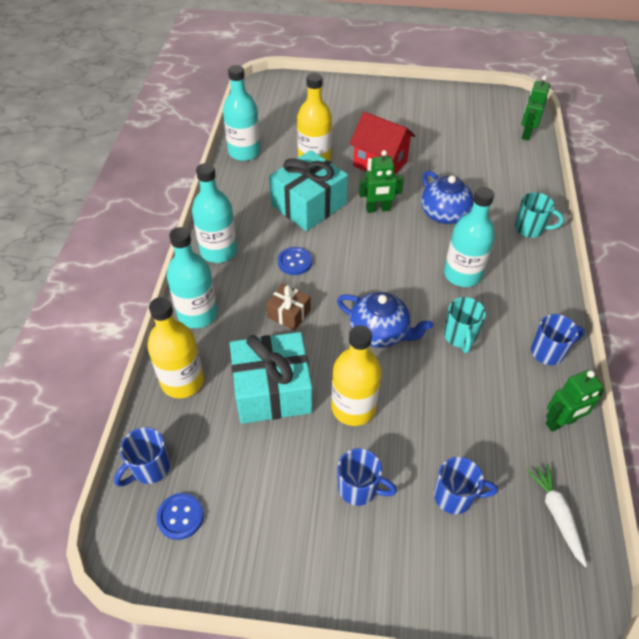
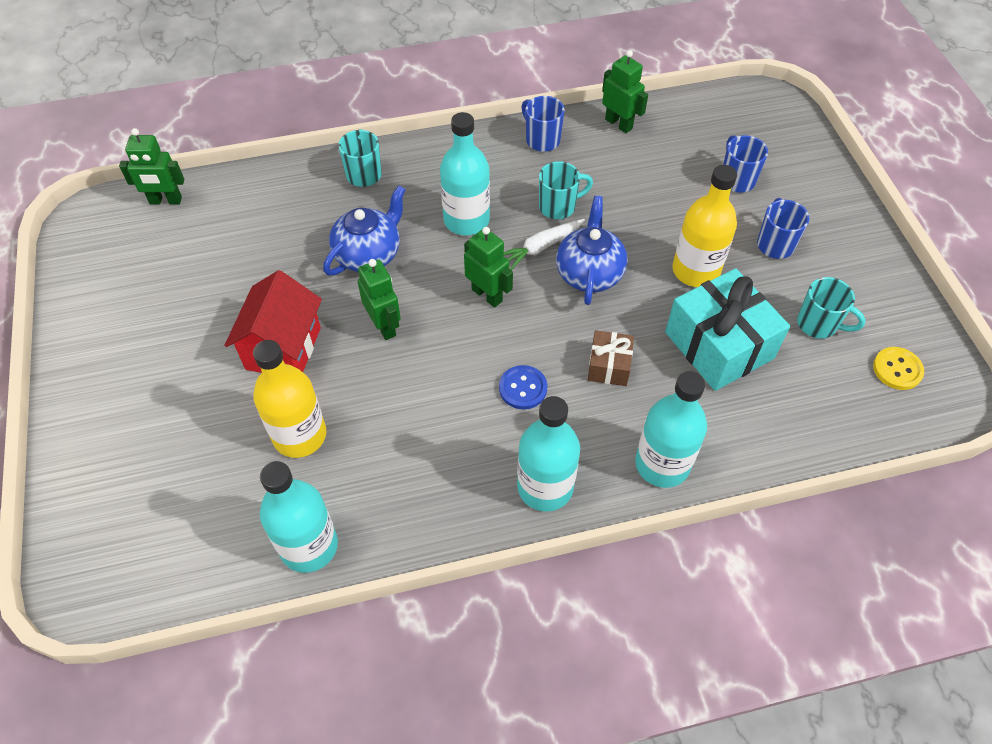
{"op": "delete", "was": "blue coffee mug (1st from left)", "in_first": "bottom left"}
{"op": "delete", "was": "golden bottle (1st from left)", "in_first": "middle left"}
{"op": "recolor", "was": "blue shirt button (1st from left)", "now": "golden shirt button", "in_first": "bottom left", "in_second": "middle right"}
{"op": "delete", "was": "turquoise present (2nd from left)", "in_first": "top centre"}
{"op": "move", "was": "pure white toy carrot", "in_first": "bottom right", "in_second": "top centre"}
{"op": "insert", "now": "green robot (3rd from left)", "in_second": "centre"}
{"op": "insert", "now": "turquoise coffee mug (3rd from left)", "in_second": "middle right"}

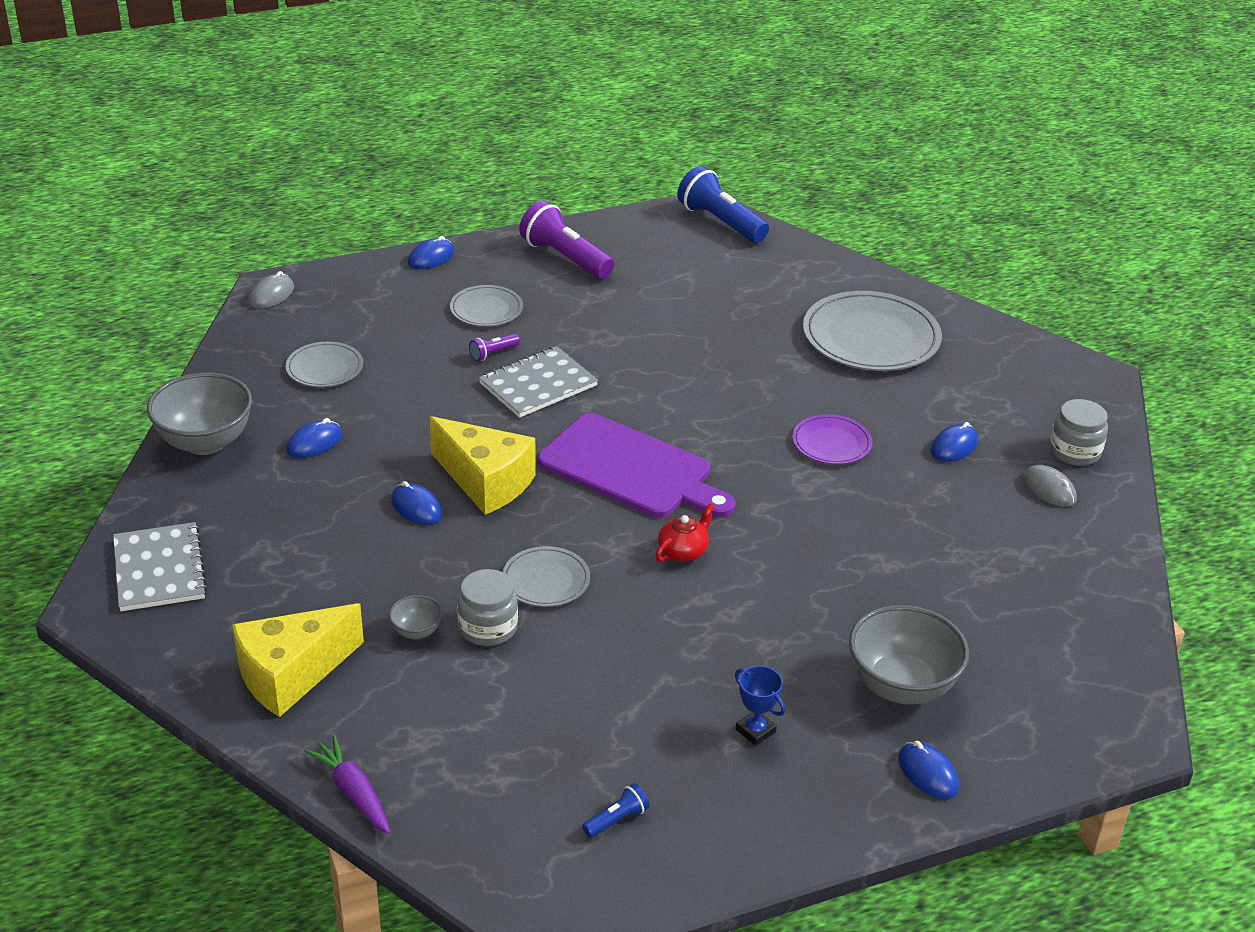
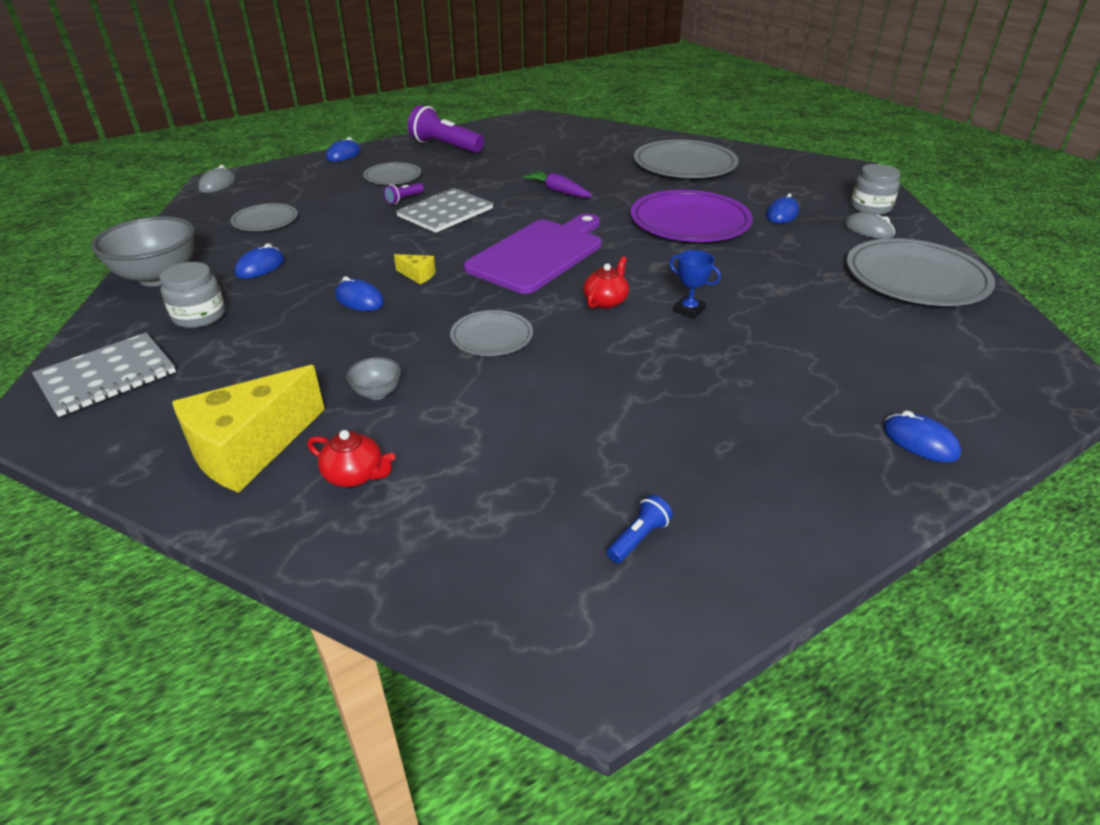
{"op": "rotate", "was": "gray exercise book (1st from left)", "in_first": "middle left", "in_second": "middle left", "clockwise": 75}
{"op": "move", "was": "purple toy carrot", "in_first": "bottom left", "in_second": "top centre"}
{"op": "resize", "was": "golden piece of cheese (2nd from left)", "in_first": "centre", "in_second": "top centre", "ratio": 0.42}
{"op": "move", "was": "gray jam jar (1st from left)", "in_first": "centre", "in_second": "middle left"}
{"op": "rotate", "was": "purple cutting board", "in_first": "centre", "in_second": "top centre", "clockwise": -75}
{"op": "delete", "was": "blue flashlight (2nd from left)", "in_first": "top centre"}
{"op": "move", "was": "blue award cup", "in_first": "bottom centre", "in_second": "centre"}
{"op": "resize", "was": "purple dinner plate", "in_first": "centre", "in_second": "top centre", "ratio": 1.87}
{"op": "delete", "was": "gray deep dish (3rd from left)", "in_first": "bottom right"}
{"op": "insert", "now": "crimson tea pot (1st from left)", "in_second": "middle left"}
{"op": "insert", "now": "gray dinner plate (5th from left)", "in_second": "top right"}

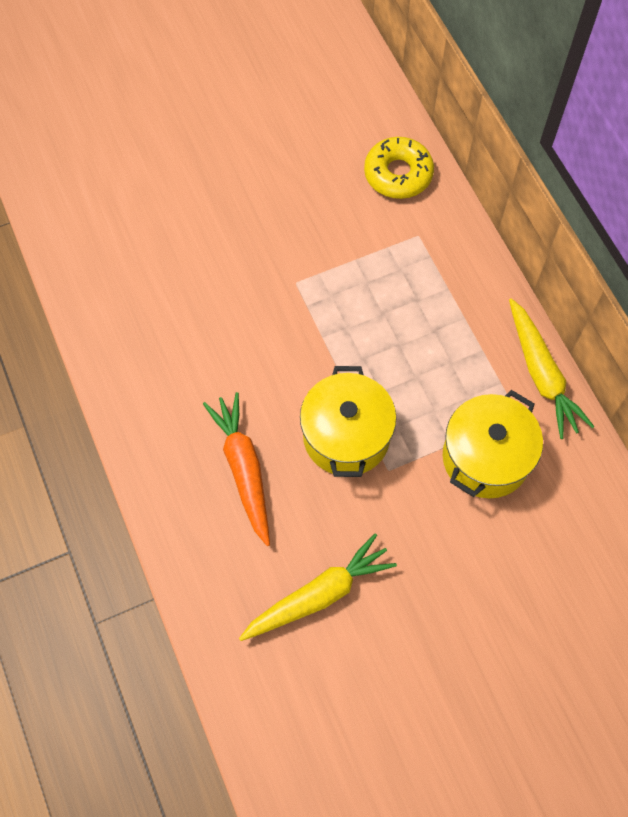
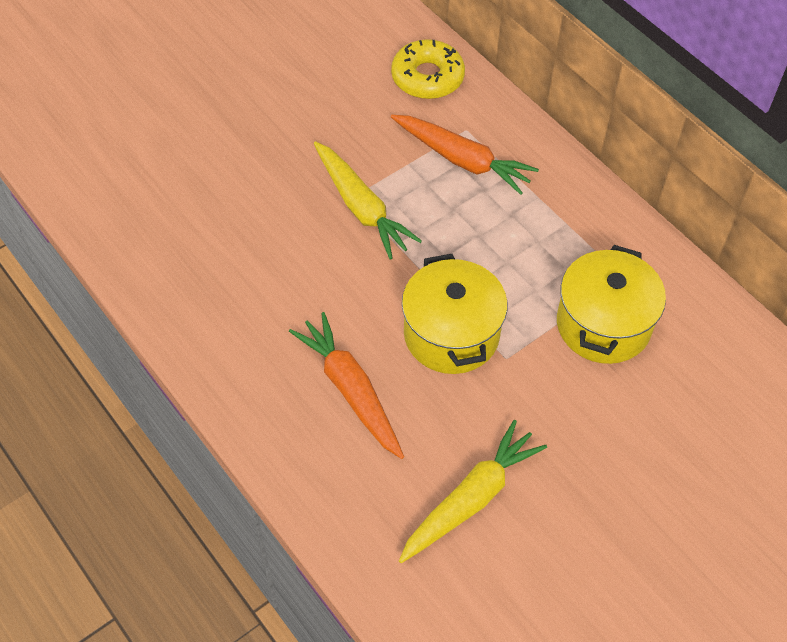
{"op": "move", "was": "golden toy carrot (2nd from left in the first image)", "now": "golden toy carrot (1st from left)", "in_first": "middle right", "in_second": "top centre"}
{"op": "insert", "now": "bright orange toy carrot (2nd from left)", "in_second": "top centre"}

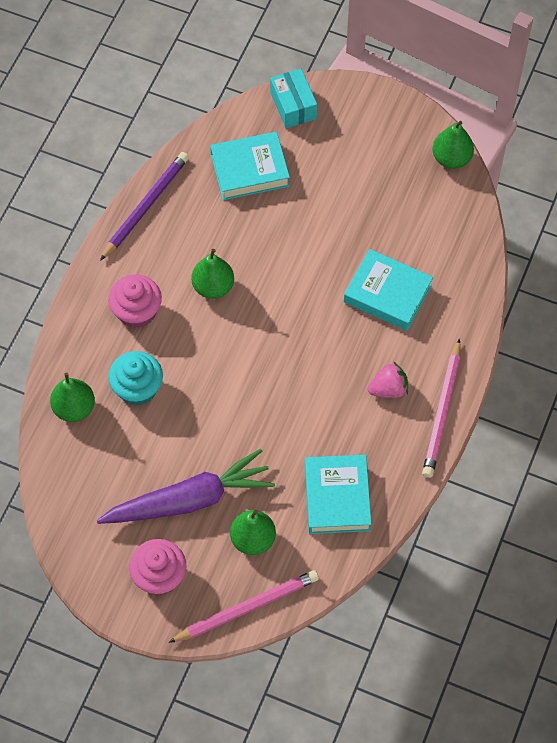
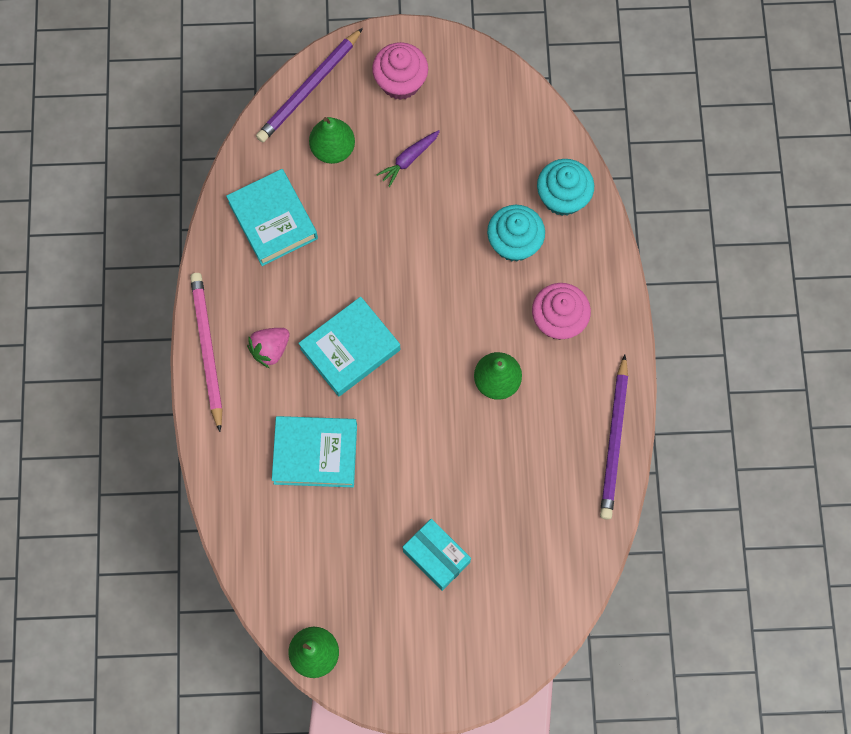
{"op": "replace", "was": "green pear fruit (1st from left)", "now": "turquoise cupcake (2nd from left)", "in_first": "middle left", "in_second": "top centre"}
{"op": "resize", "was": "purple toy carrot", "in_first": "centre", "in_second": "top centre", "ratio": 0.44}
{"op": "recolor", "was": "rosy wooden pencil (1st from left)", "now": "purple wooden pencil (1st from left)", "in_first": "bottom centre", "in_second": "top centre"}
{"op": "move", "was": "turquoise hardcover (1st from left in the first image)", "now": "turquoise hardcover (3rd from left)", "in_first": "top centre", "in_second": "centre"}
{"op": "move", "was": "turquoise parcel", "in_first": "top centre", "in_second": "bottom centre"}

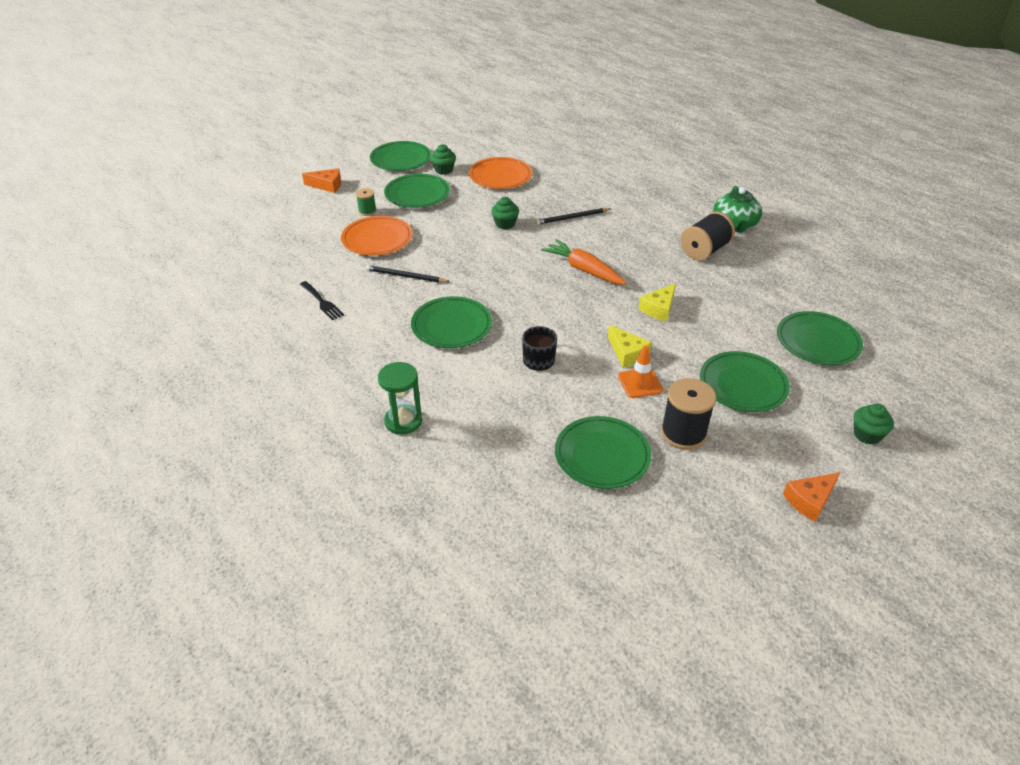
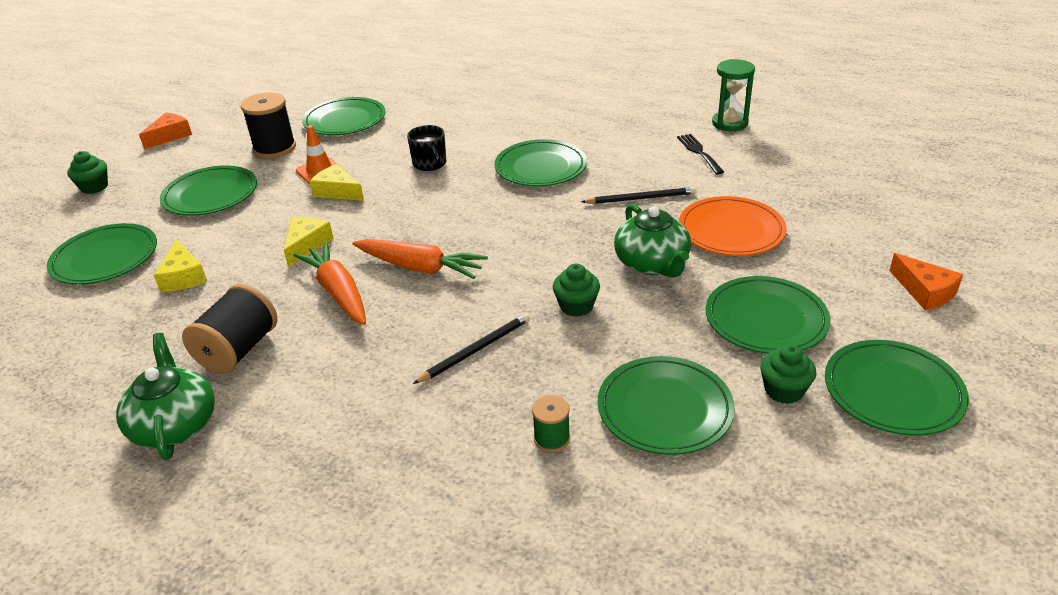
{"op": "rotate", "was": "jet-black table fork", "in_first": "middle left", "in_second": "top centre", "clockwise": 45}
{"op": "rotate", "was": "bright orange piece of cheese (1st from left in the first image)", "in_first": "top left", "in_second": "middle right", "clockwise": -105}
{"op": "move", "was": "green reel of thread", "in_first": "top centre", "in_second": "bottom centre"}
{"op": "move", "was": "green sand timer", "in_first": "centre", "in_second": "top right"}
{"op": "recolor", "was": "bright orange dinner plate (2nd from left)", "now": "green dinner plate (5th from left)", "in_first": "top centre", "in_second": "bottom centre"}
{"op": "insert", "now": "golden piece of cheese (1st from left)", "in_second": "middle left"}
{"op": "insert", "now": "bright orange toy carrot (1st from left)", "in_second": "middle left"}
{"op": "insert", "now": "green tea pot (2nd from left)", "in_second": "centre"}

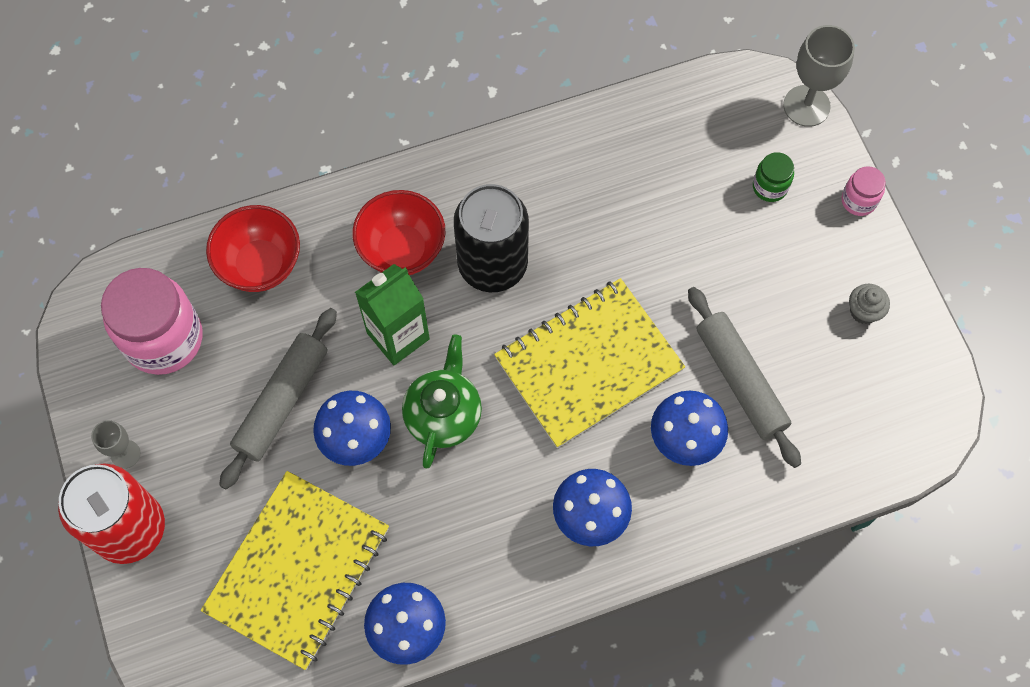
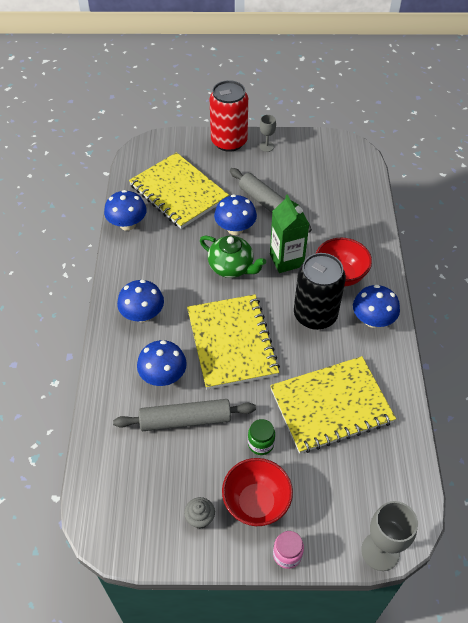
{"op": "delete", "was": "rosy jam jar (1st from left)", "in_first": "middle left"}
{"op": "move", "was": "crimson deep dish (1st from left)", "in_first": "middle left", "in_second": "bottom centre"}
{"op": "move", "was": "green jam jar", "in_first": "top right", "in_second": "bottom centre"}
{"op": "insert", "now": "golden exercise book (3rd from left)", "in_second": "middle right"}
{"op": "insert", "now": "blue fungus (5th from left)", "in_second": "middle right"}

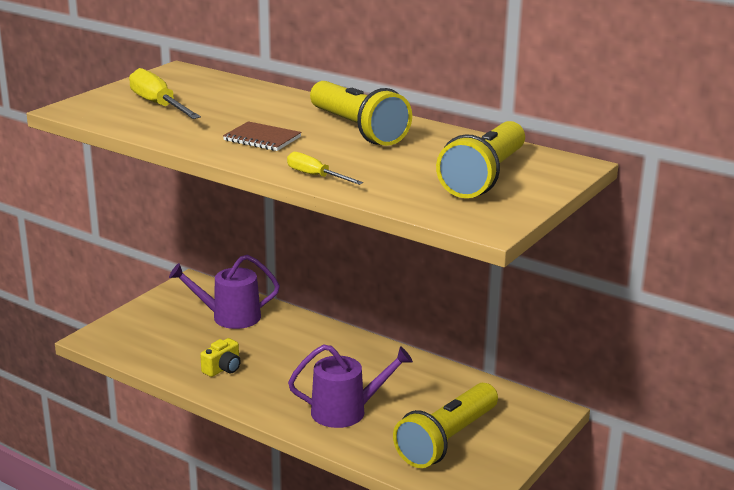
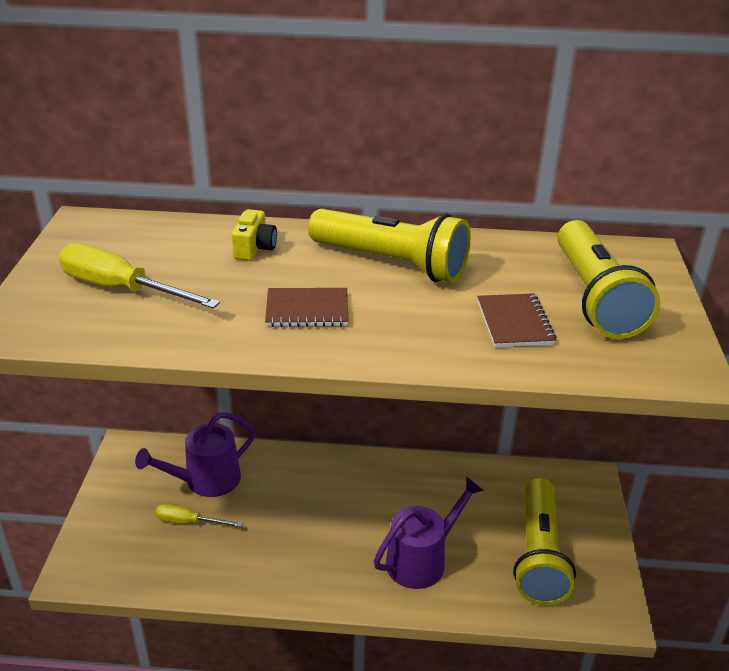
{"op": "move", "was": "golden camera", "in_first": "bottom left", "in_second": "centre"}
{"op": "move", "was": "golden flat screwdriver (2nd from left)", "in_first": "centre", "in_second": "bottom left"}
{"op": "insert", "now": "brown exercise book (2nd from left)", "in_second": "middle right"}

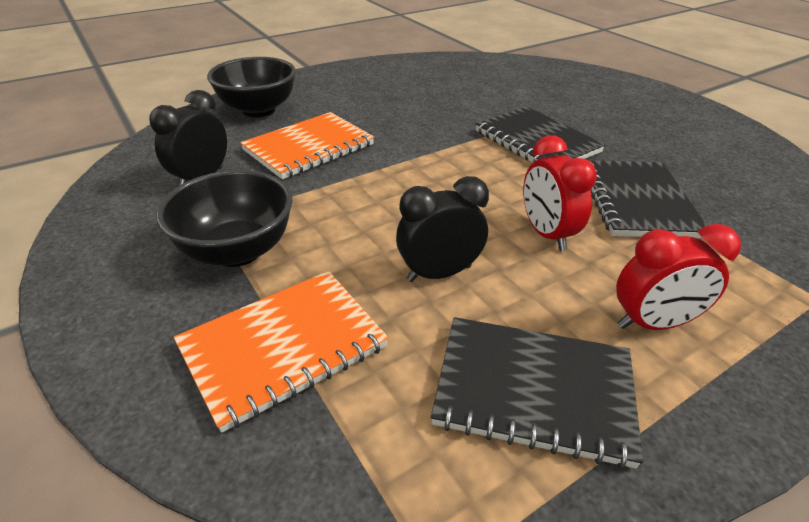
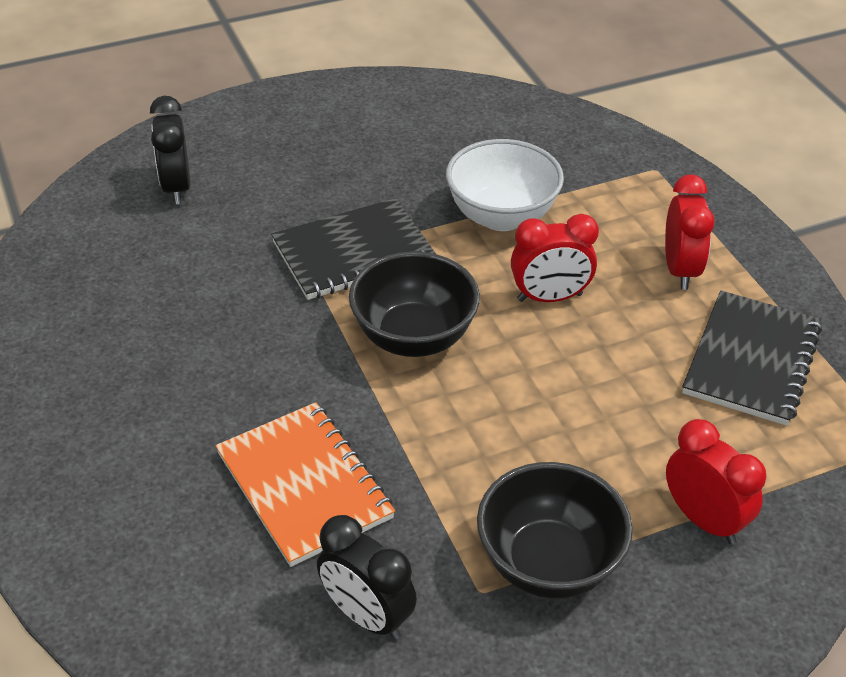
{"op": "replace", "was": "bright orange exercise book (1st from left)", "now": "crimson alarm clock (3rd from left)", "in_first": "bottom centre", "in_second": "bottom right"}
{"op": "move", "was": "jet-black deep dish (2nd from left in the first image)", "now": "jet-black deep dish (1st from left)", "in_first": "top left", "in_second": "centre"}
{"op": "move", "was": "jet-black alarm clock (2nd from left in the first image)", "now": "jet-black alarm clock (1st from left)", "in_first": "centre", "in_second": "top left"}
{"op": "replace", "was": "jet-black exercise book (3rd from left)", "now": "pure white deep dish", "in_first": "middle right", "in_second": "top centre"}

